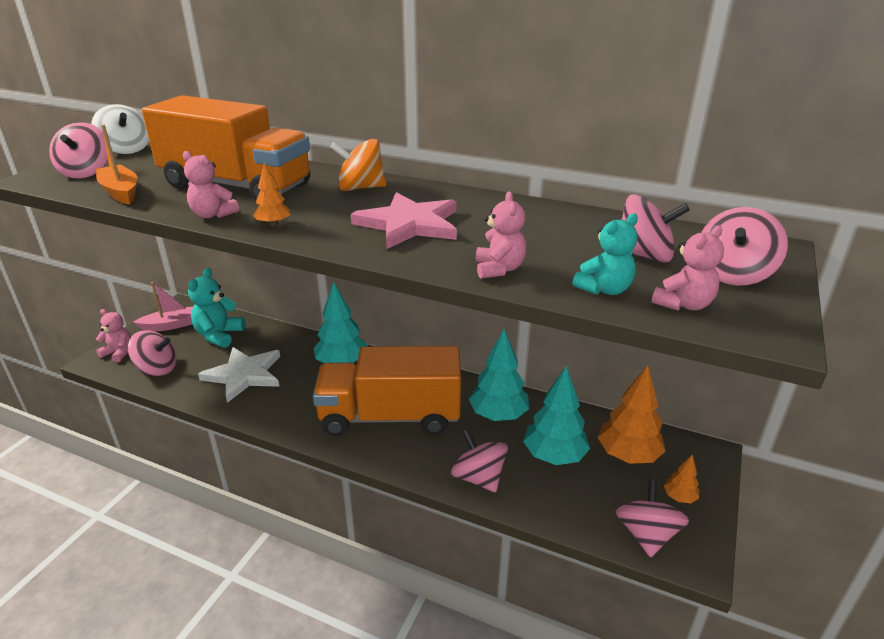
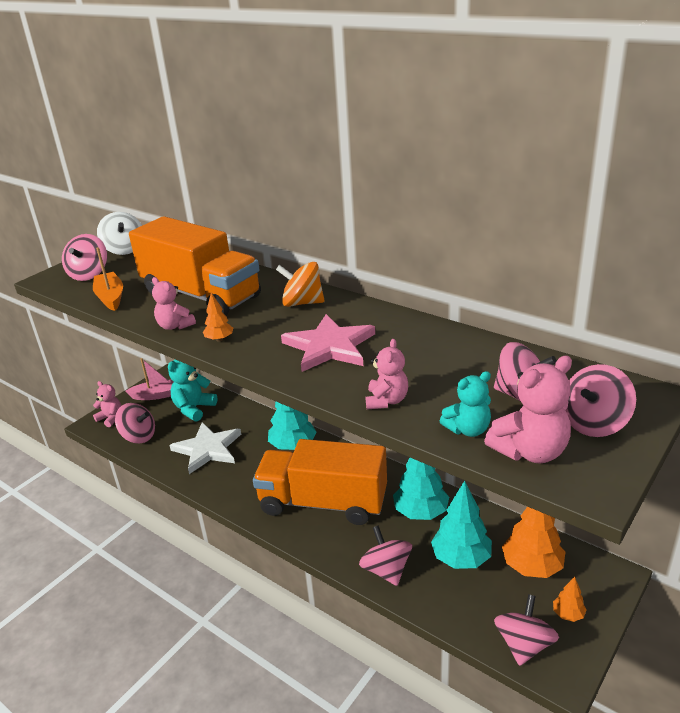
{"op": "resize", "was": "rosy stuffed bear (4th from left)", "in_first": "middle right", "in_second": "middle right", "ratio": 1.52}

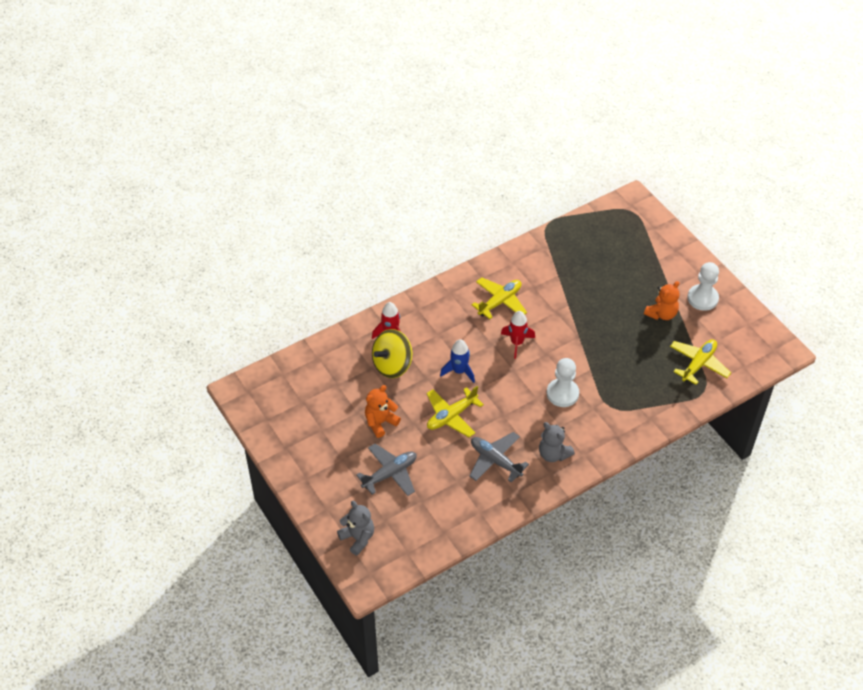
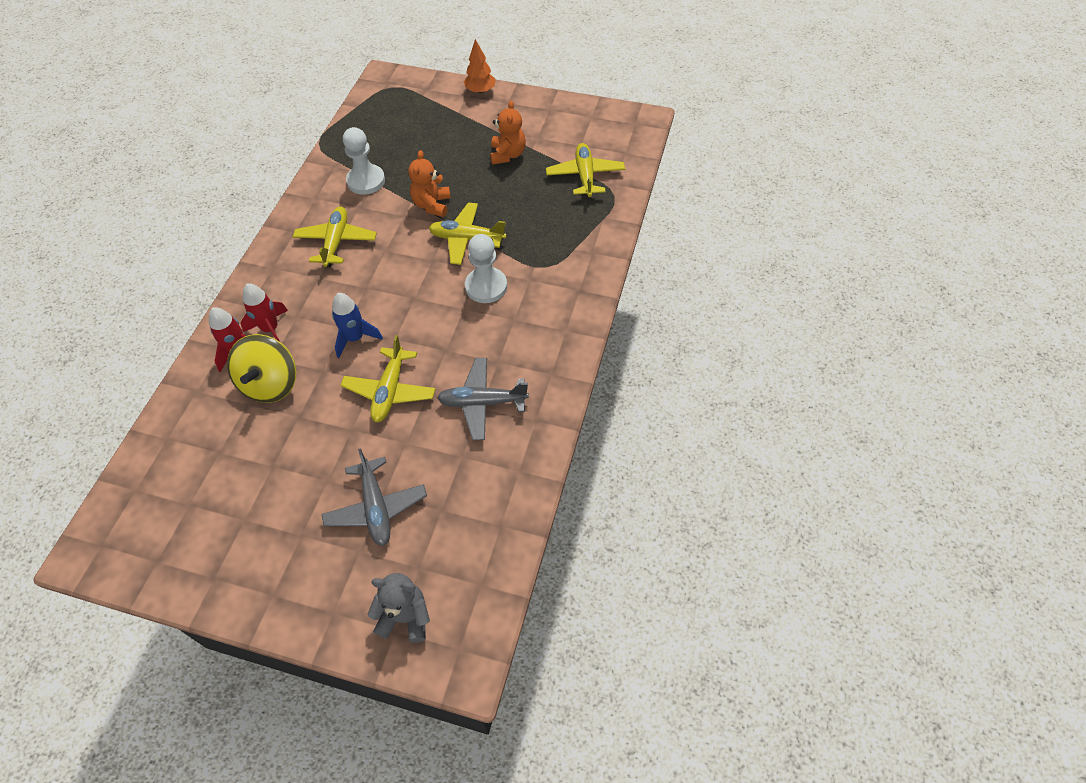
{"op": "rotate", "was": "gray aeroplane (1st from left)", "in_first": "bottom centre", "in_second": "centre", "clockwise": 150}
{"op": "move", "was": "bright orange stuffed bear (1st from left)", "in_first": "centre", "in_second": "top centre"}
{"op": "move", "was": "crimson spaceship (2nd from left)", "in_first": "centre", "in_second": "middle left"}
{"op": "delete", "was": "gray stuffed bear (2nd from left)", "in_first": "centre"}
{"op": "move", "was": "pure white chess pawn (2nd from left in the first image)", "now": "pure white chess pawn (1st from left)", "in_first": "middle right", "in_second": "top centre"}
{"op": "insert", "now": "golden aeroplane (3rd from left)", "in_second": "top centre"}
{"op": "insert", "now": "bright orange fir tree", "in_second": "top centre"}

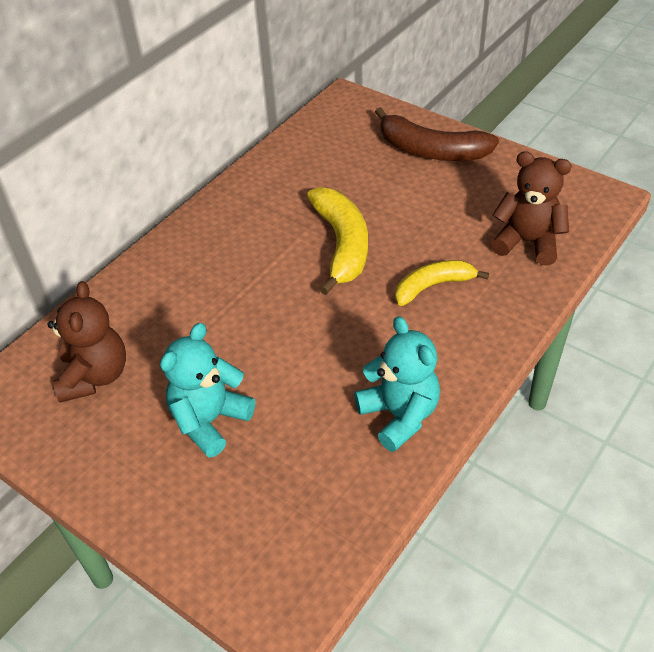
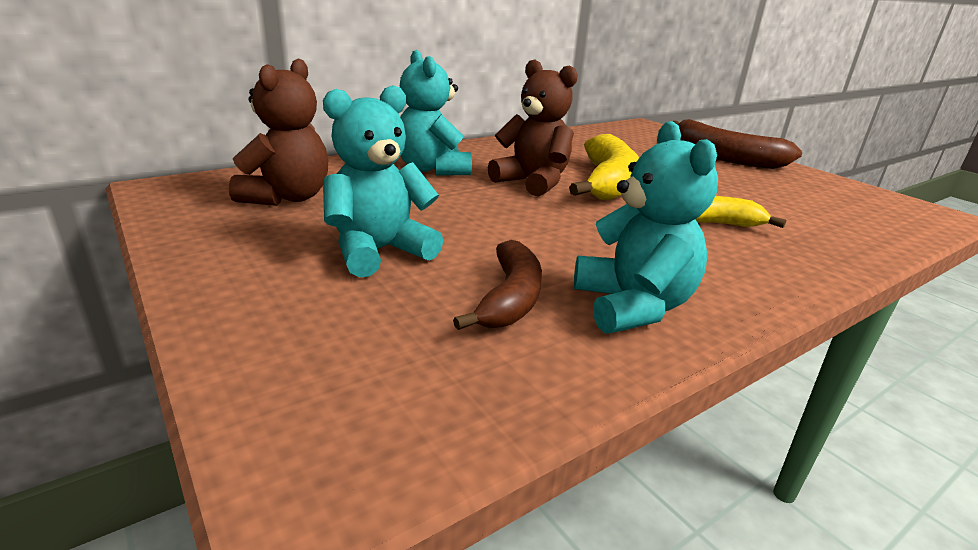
{"op": "move", "was": "brown stuffed bear (2nd from left)", "in_first": "top right", "in_second": "top centre"}
{"op": "insert", "now": "turquoise stuffed bear (2nd from left)", "in_second": "top centre"}
{"op": "insert", "now": "brown toy banana (1st from left)", "in_second": "centre"}

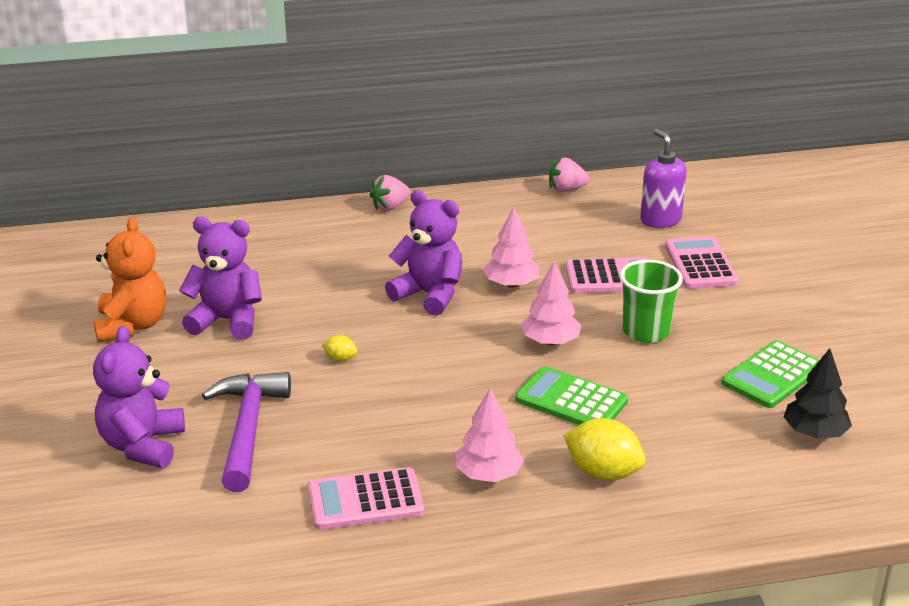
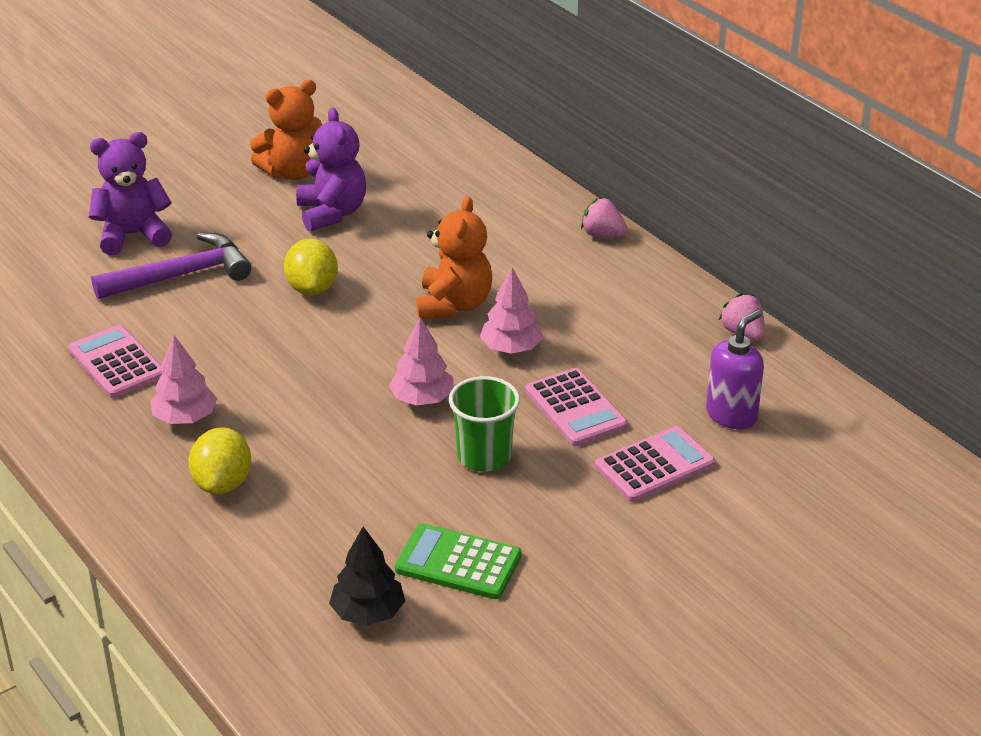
{"op": "resize", "was": "golden lemon (1st from left in the first image)", "in_first": "centre", "in_second": "middle left", "ratio": 2.09}
{"op": "recolor", "was": "purple stuffed bear (3rd from left)", "now": "bright orange stuffed bear (2nd from left)", "in_first": "centre", "in_second": "centre"}
{"op": "delete", "was": "green adding machine (1st from left)", "in_first": "centre"}

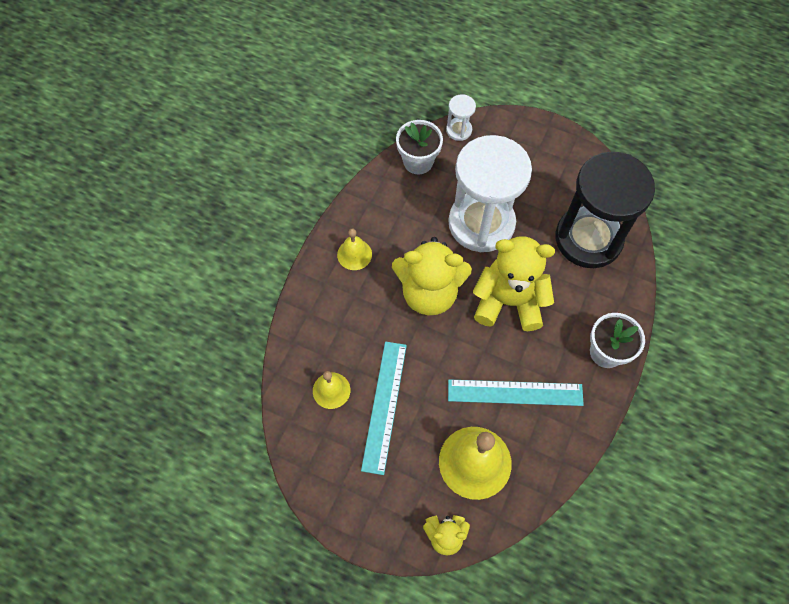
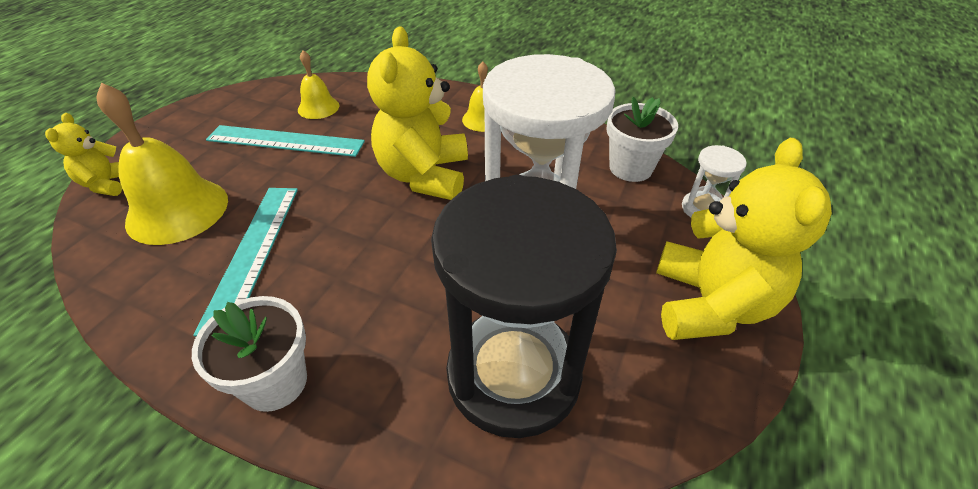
{"op": "move", "was": "golden stuffed bear (3rd from left)", "in_first": "centre", "in_second": "middle right"}

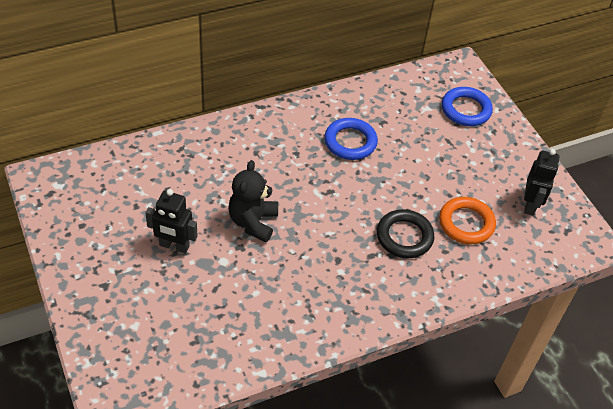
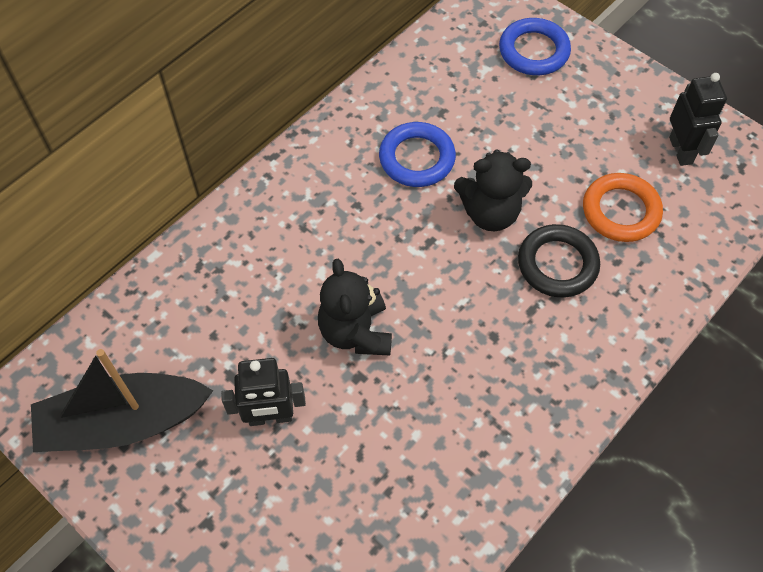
{"op": "insert", "now": "jet-black boat", "in_second": "bottom left"}
{"op": "insert", "now": "jet-black stuffed bear (2nd from left)", "in_second": "top centre"}

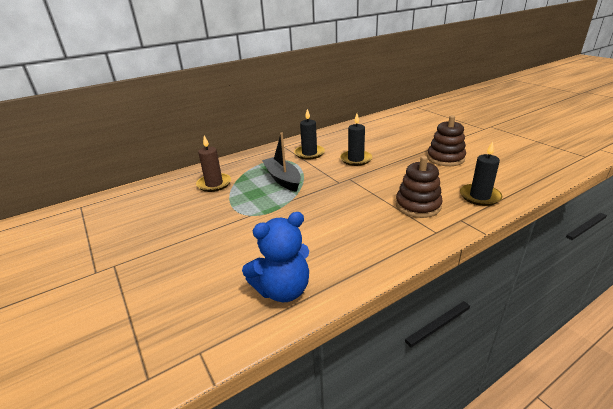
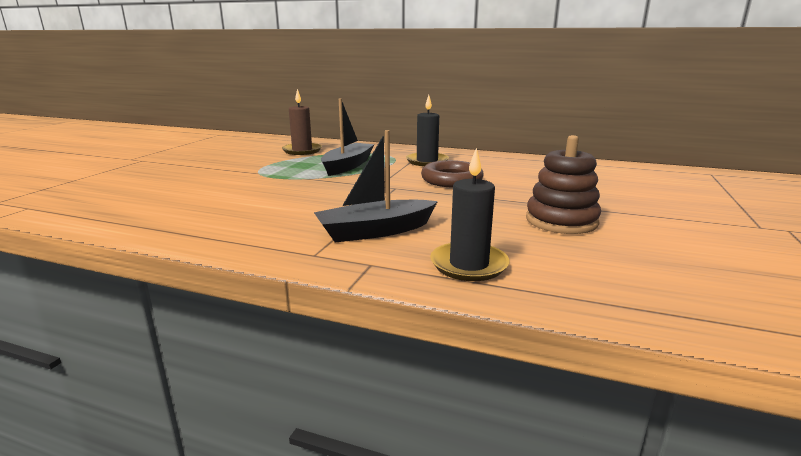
{"op": "delete", "was": "blue stuffed bear", "in_first": "centre"}
{"op": "replace", "was": "jet-black candle (2nd from left)", "now": "brown hoop", "in_first": "centre", "in_second": "centre"}
{"op": "replace", "was": "brown stacking rings (1st from left)", "now": "jet-black boat (2nd from left)", "in_first": "middle right", "in_second": "centre"}

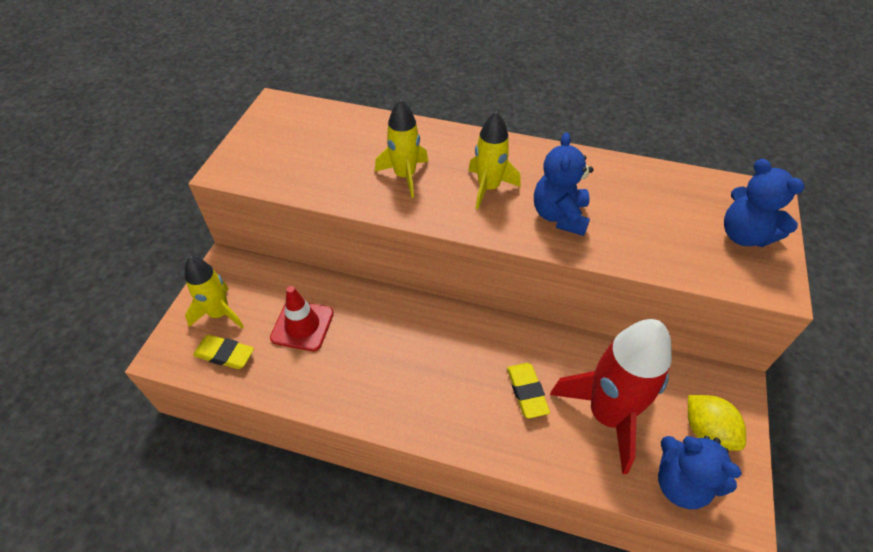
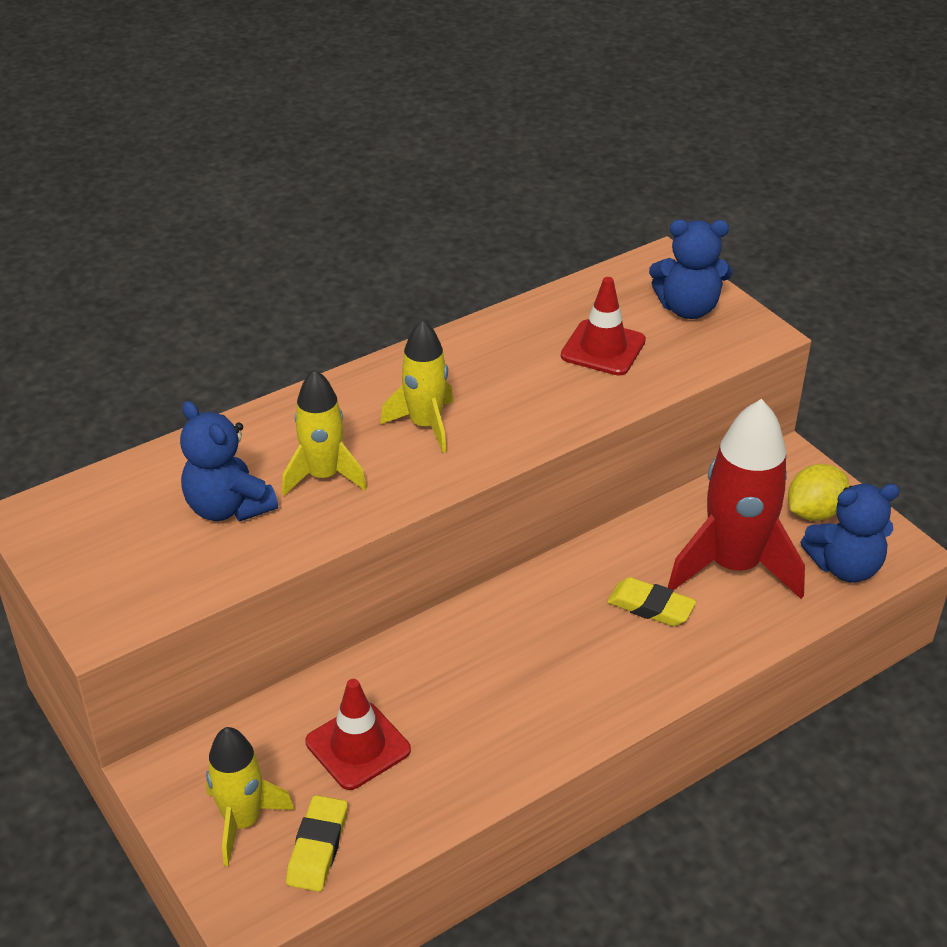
{"op": "rotate", "was": "golden gum eraser (1st from left)", "in_first": "middle left", "in_second": "bottom centre", "clockwise": -45}
{"op": "move", "was": "blue stuffed bear (1st from left)", "in_first": "centre", "in_second": "middle left"}
{"op": "rotate", "was": "golden lemon", "in_first": "bottom right", "in_second": "middle right", "clockwise": -45}
{"op": "insert", "now": "crimson safety cone (2nd from left)", "in_second": "centre"}

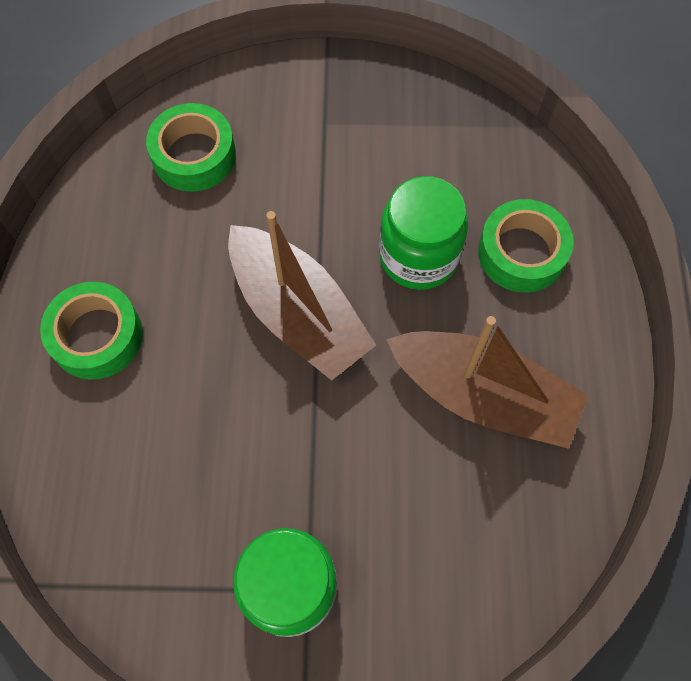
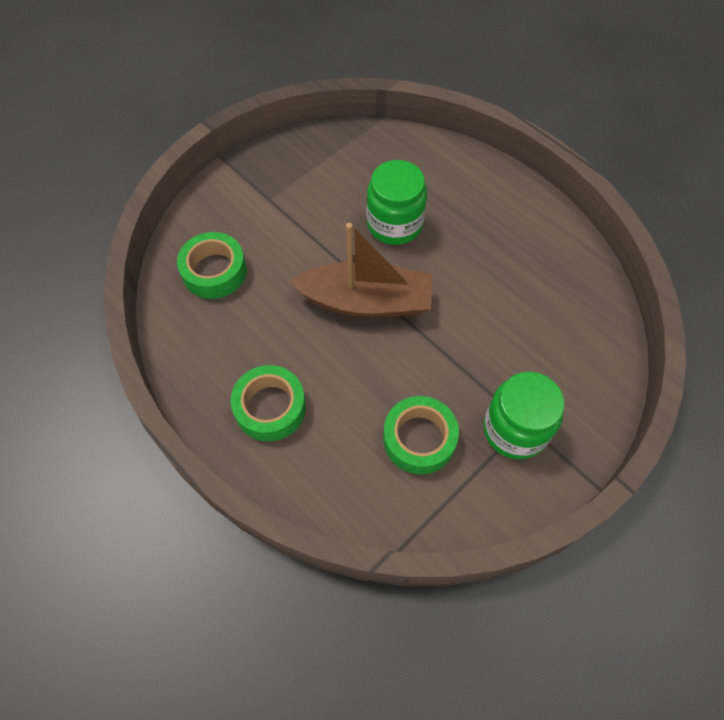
{"op": "delete", "was": "brown boat (2nd from left)", "in_first": "middle right"}
{"op": "move", "was": "green roll of tape (3rd from left)", "in_first": "middle right", "in_second": "centre"}

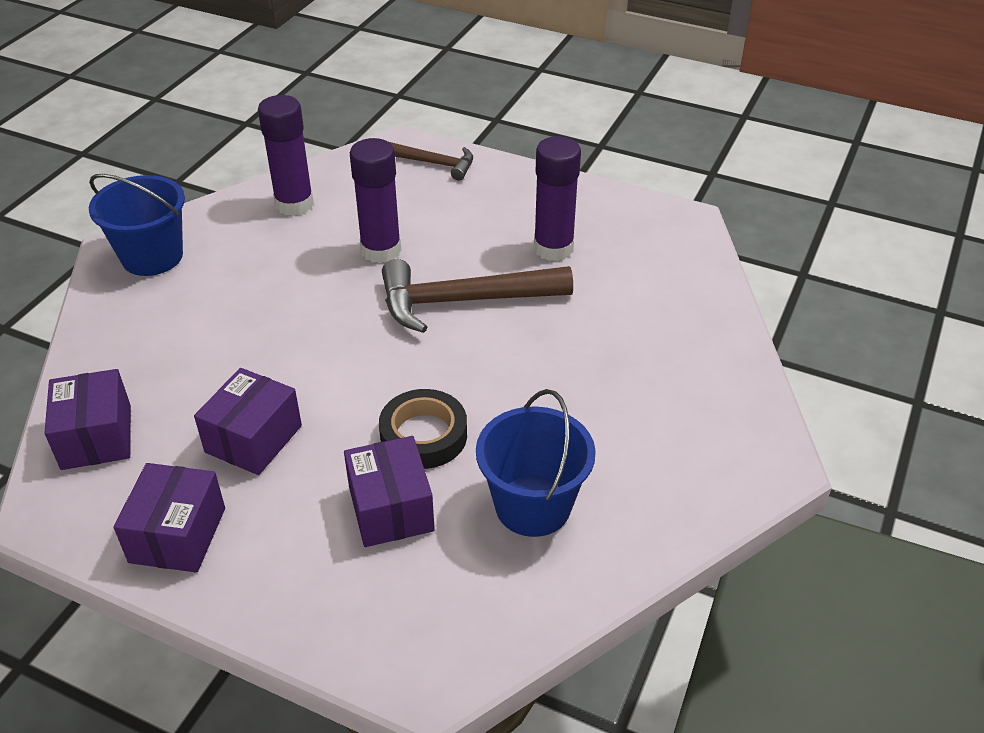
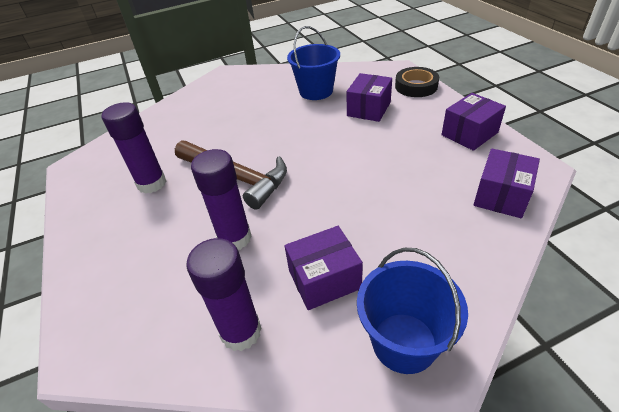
{"op": "move", "was": "purple parcel (3rd from left in the first image)", "now": "purple parcel (1st from left)", "in_first": "middle left", "in_second": "centre"}
{"op": "move", "was": "jet-black roll of tape", "in_first": "centre", "in_second": "top right"}
{"op": "delete", "was": "brown claw hammer (1st from left)", "in_first": "top centre"}

